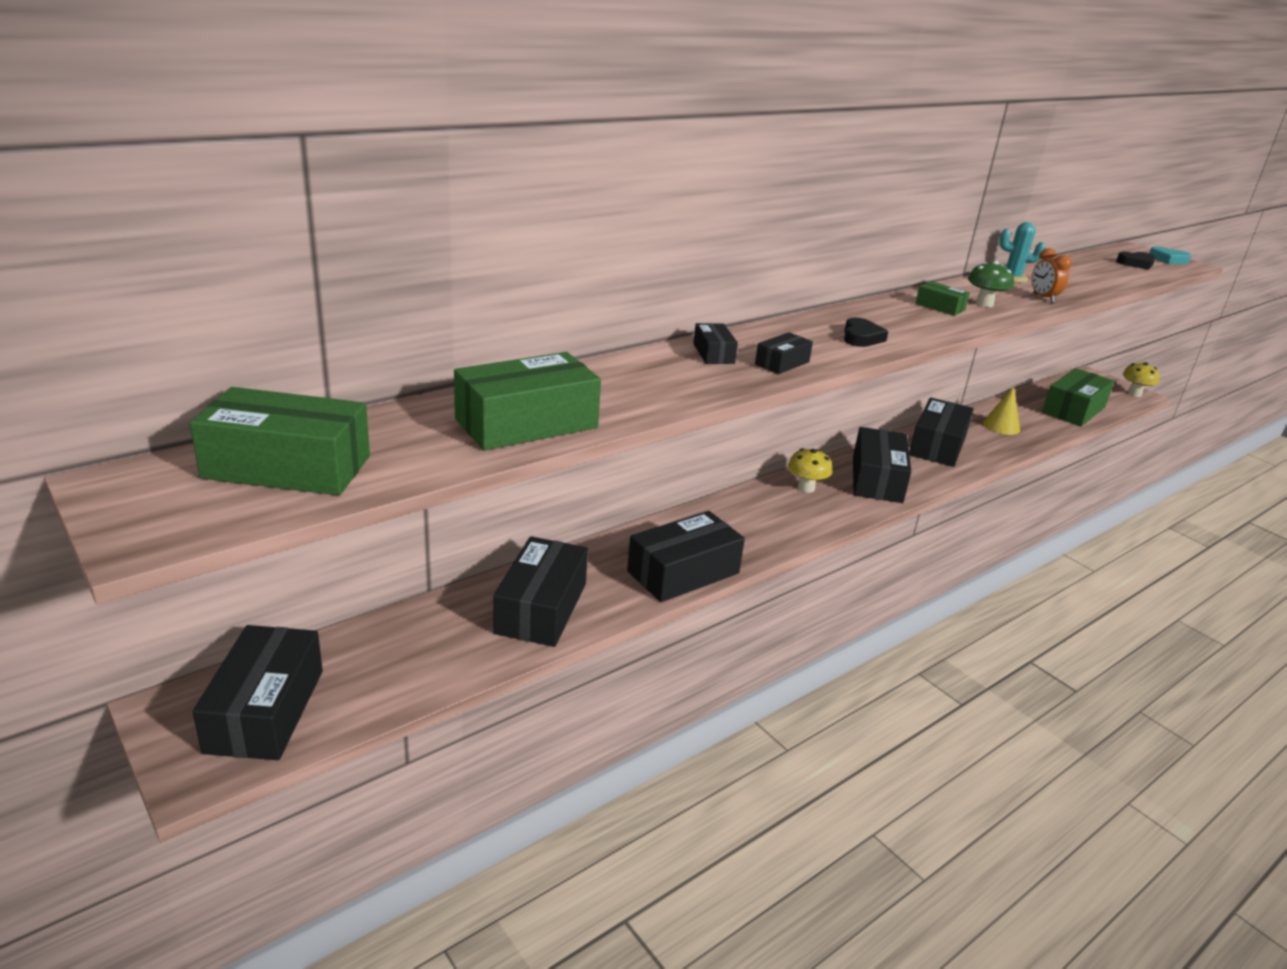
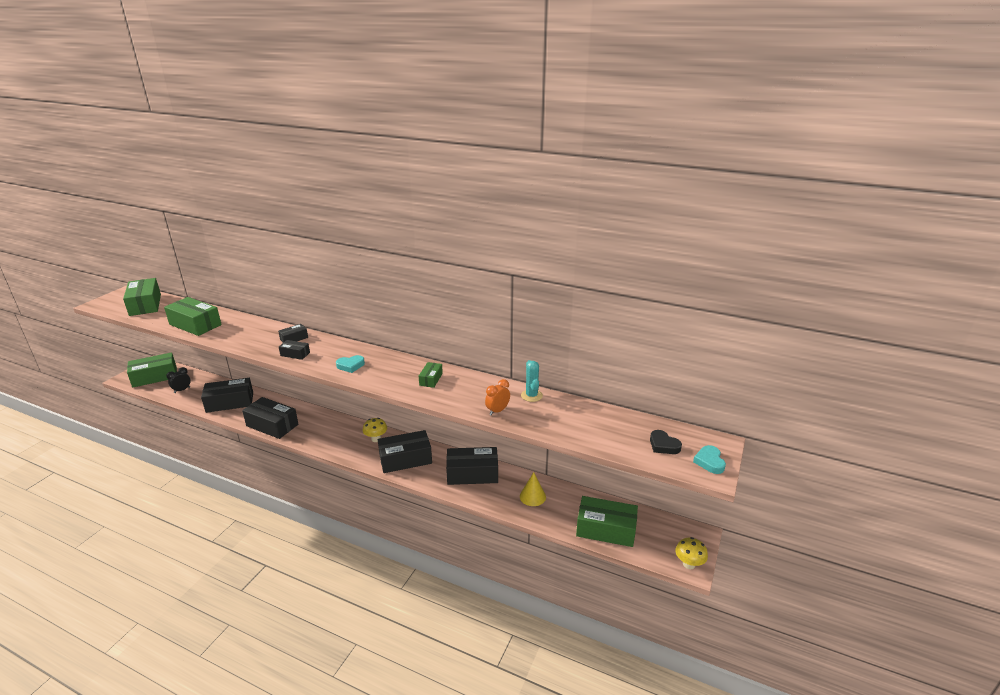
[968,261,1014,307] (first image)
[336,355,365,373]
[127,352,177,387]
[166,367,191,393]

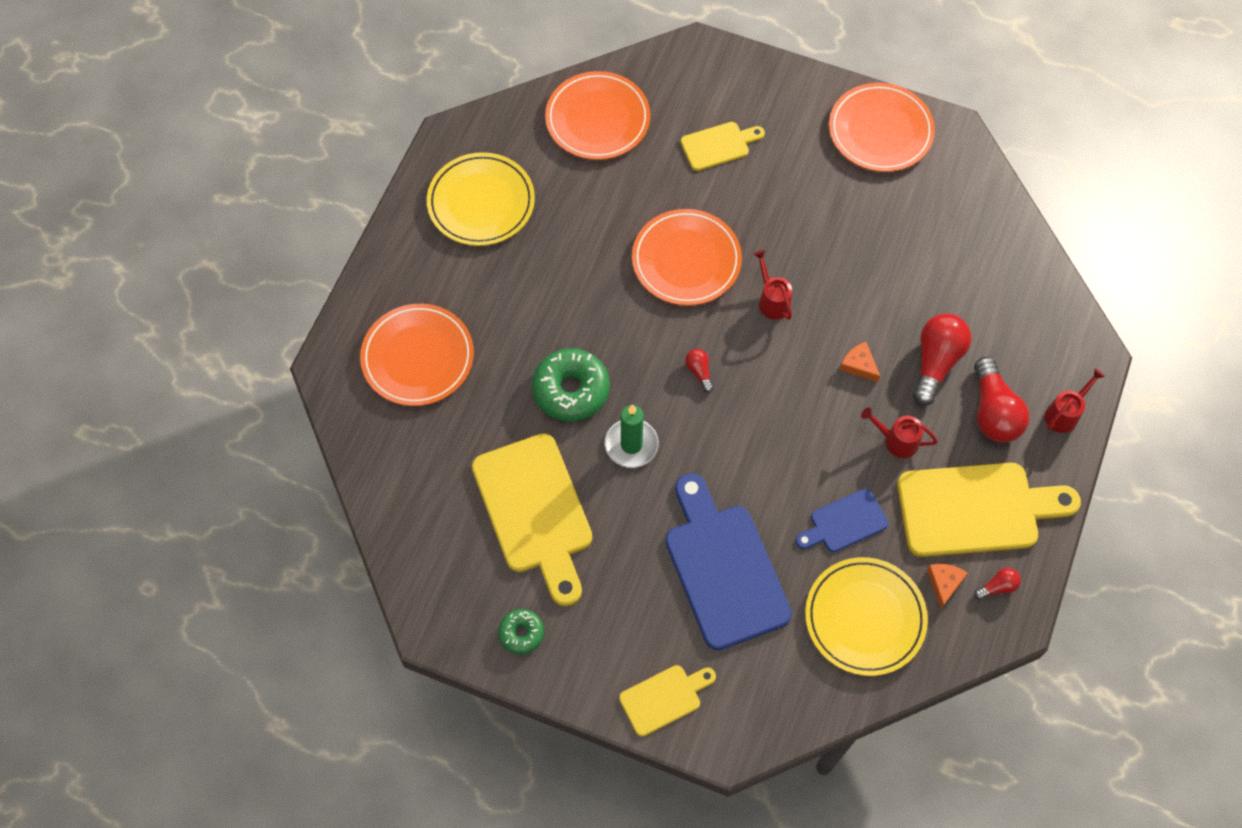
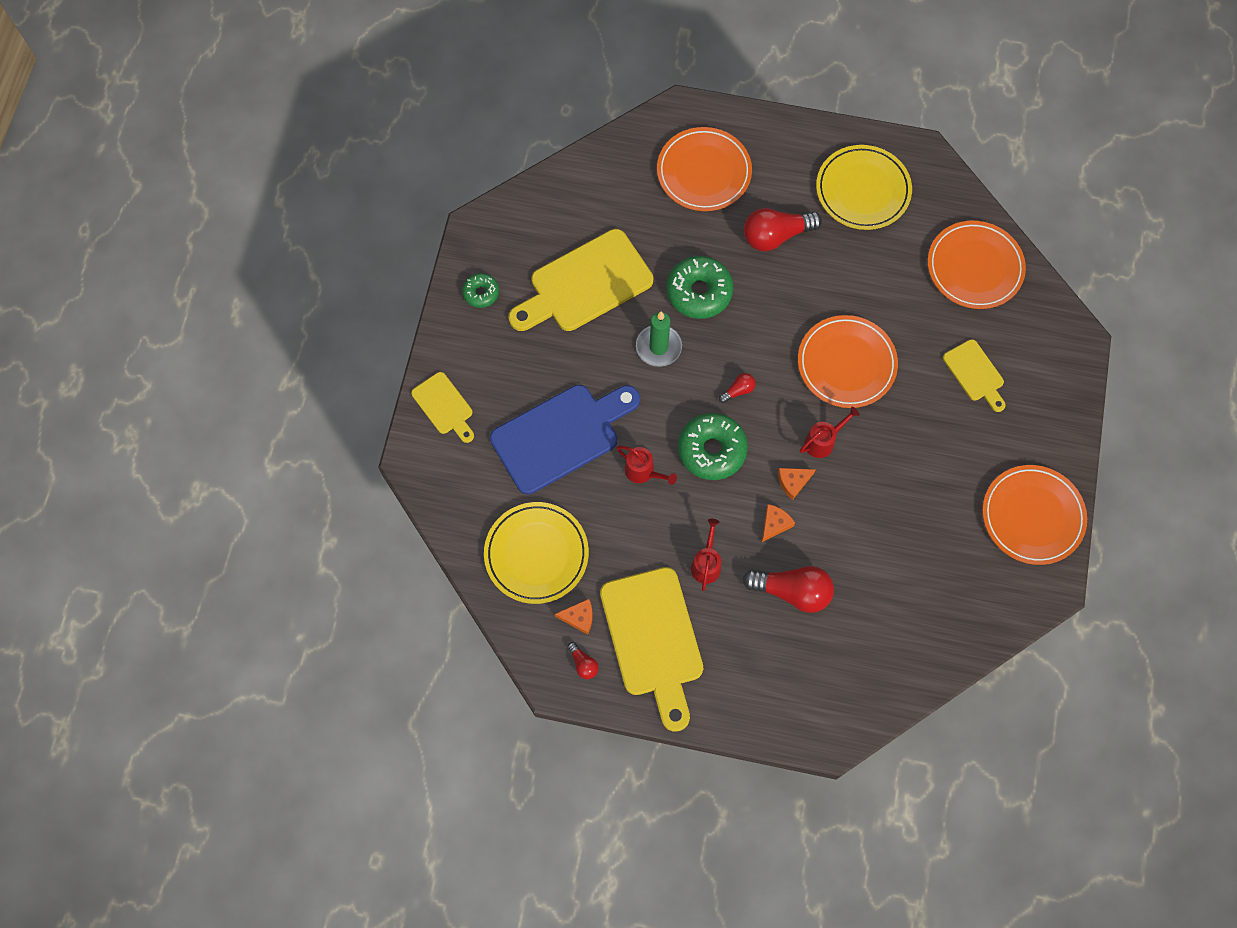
[744,208,822,251]
[616,446,677,485]
[796,489,888,552] (first image)
[678,413,748,480]
[778,468,816,500]

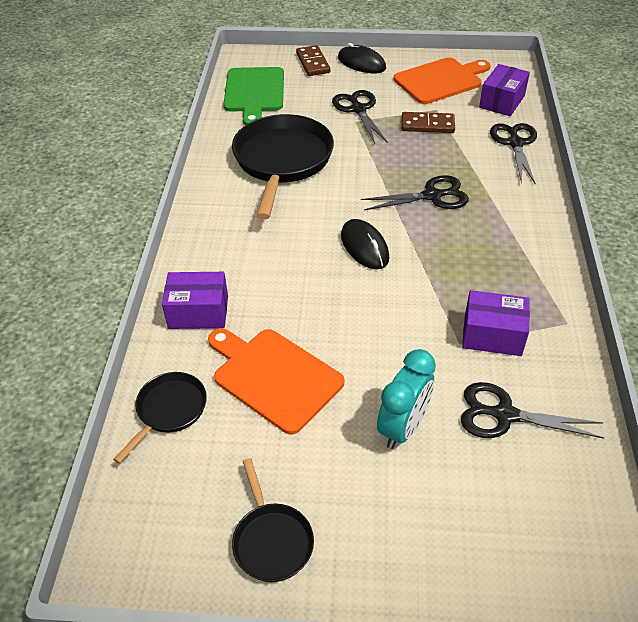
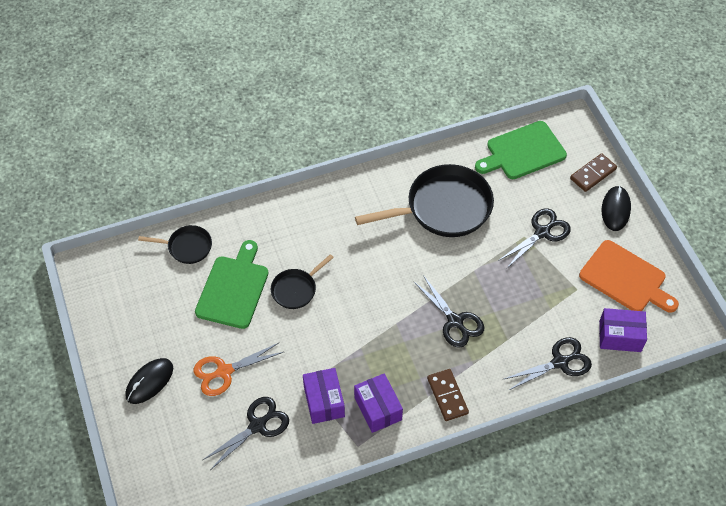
[427,369,469,421]
[125,358,173,404]
[354,373,403,433]
[195,240,268,329]
[194,342,283,396]
[203,397,289,470]
[271,254,334,309]

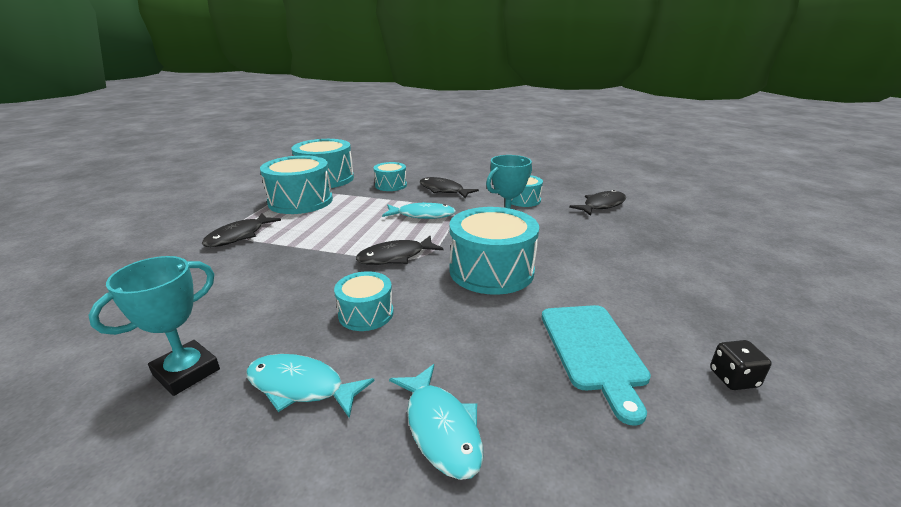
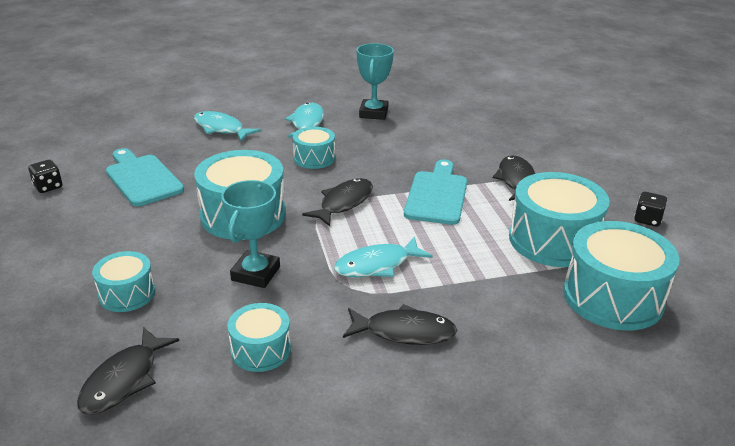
[92,251,155,312]
[285,103,324,138]
[404,160,467,225]
[634,192,667,227]

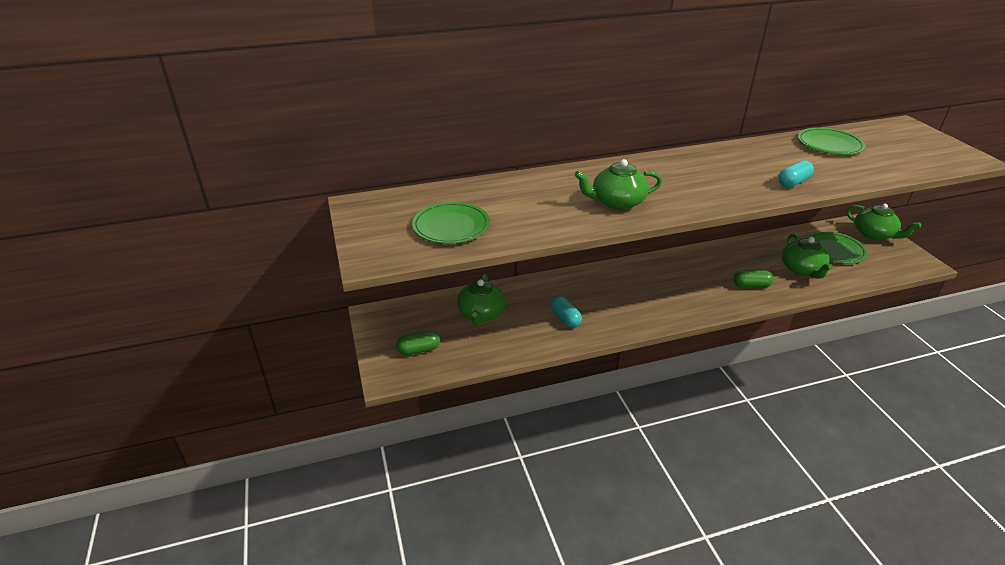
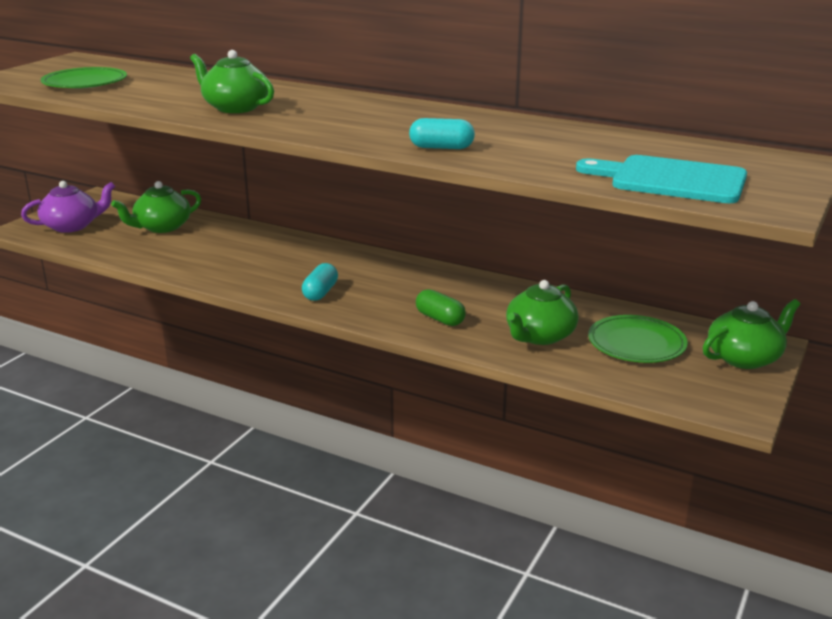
[798,127,866,155] (first image)
[703,299,800,369]
[302,263,338,301]
[21,181,116,233]
[576,155,747,203]

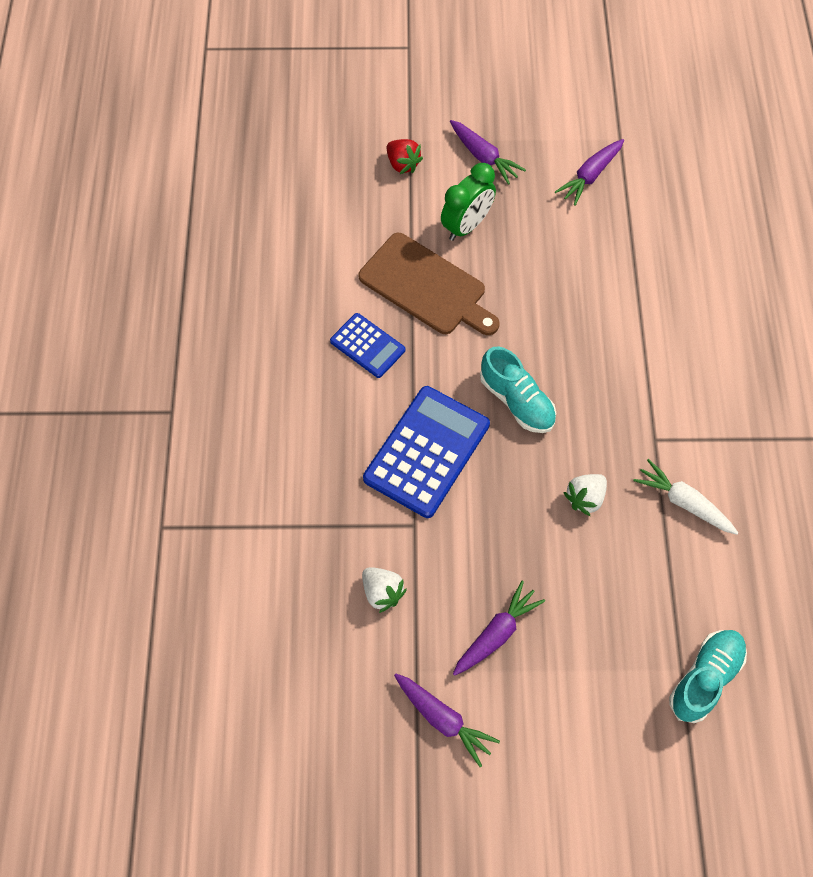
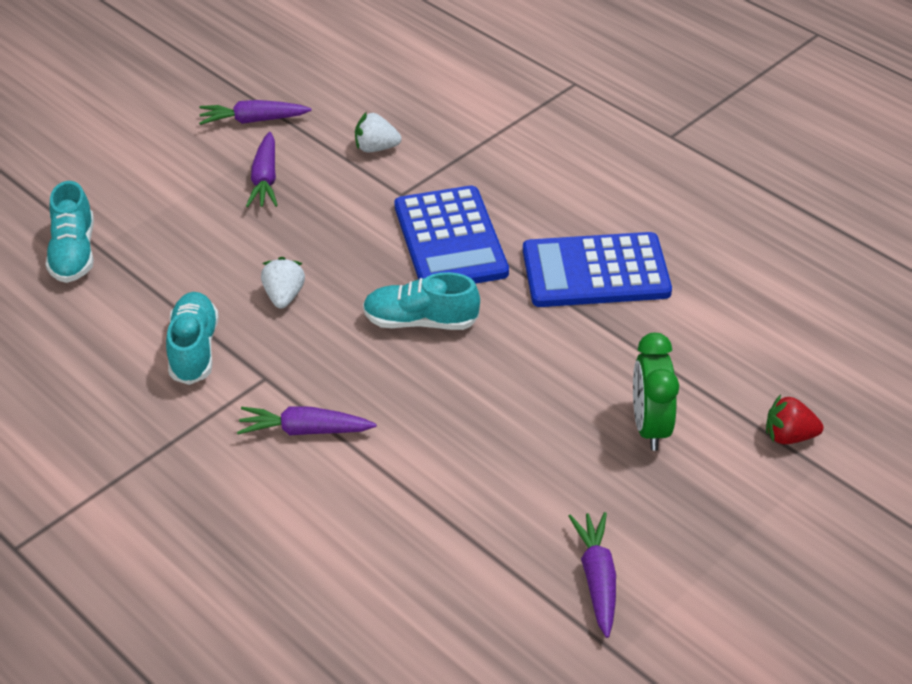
[237,406,376,435]
[358,233,499,335] (first image)
[523,232,672,307]
[166,292,219,385]

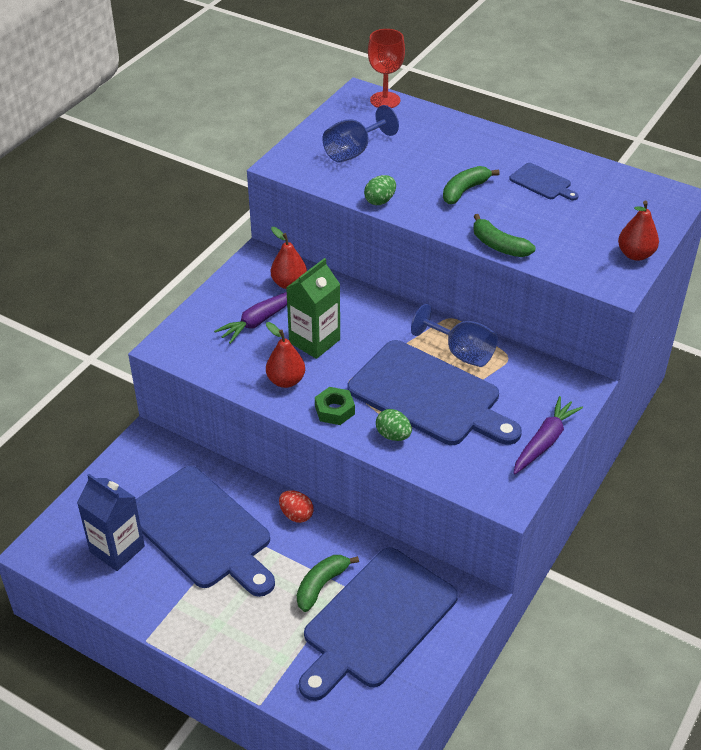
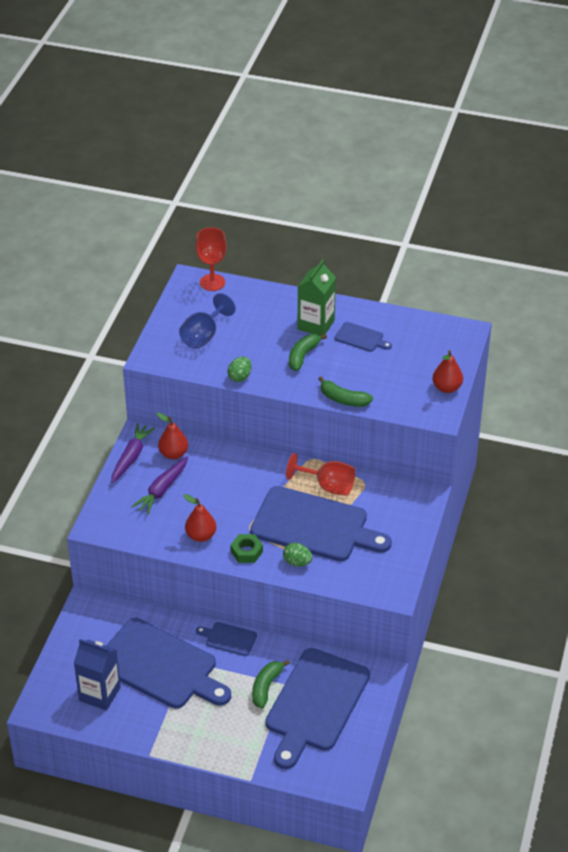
[298,260,336,336]
[286,453,355,496]
[111,423,155,484]
[196,622,257,656]

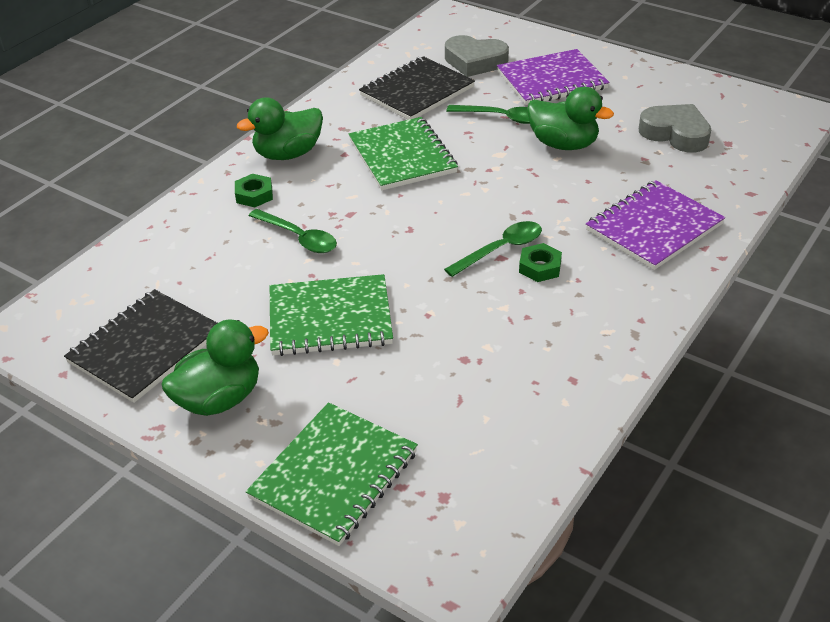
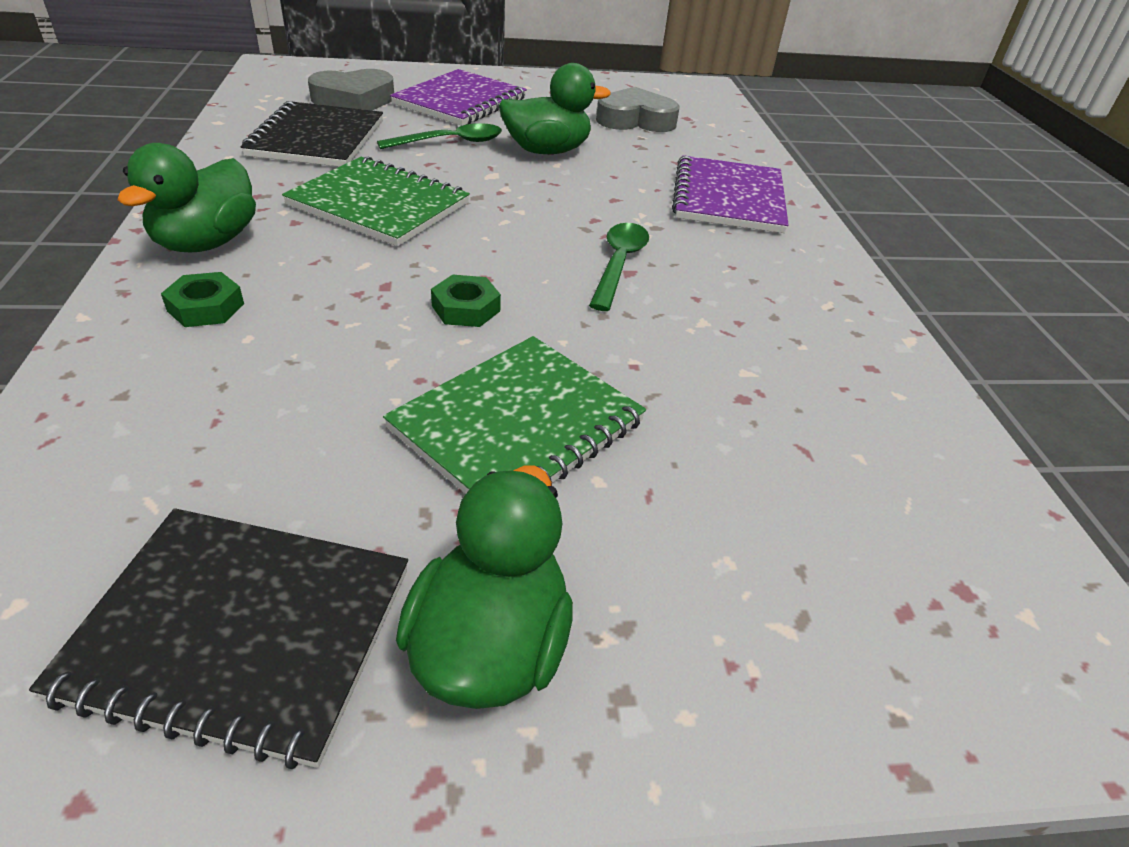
[249,209,337,253] (first image)
[431,275,501,327]
[29,508,408,769]
[246,402,418,546] (first image)

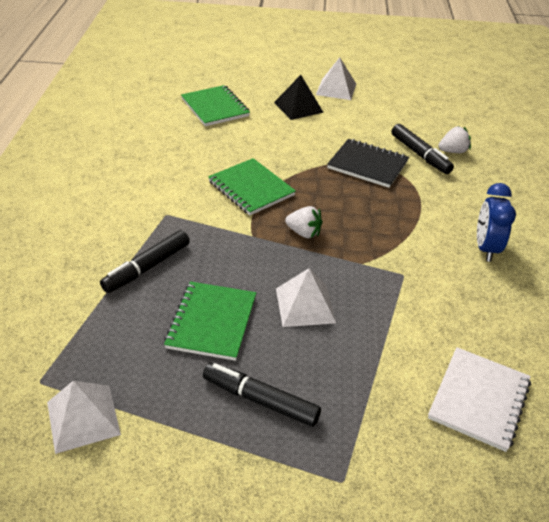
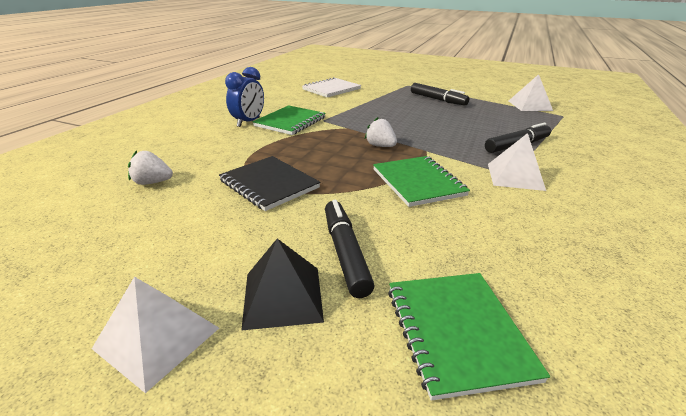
[325,200,374,298]
[488,133,546,191]
[253,105,326,135]

